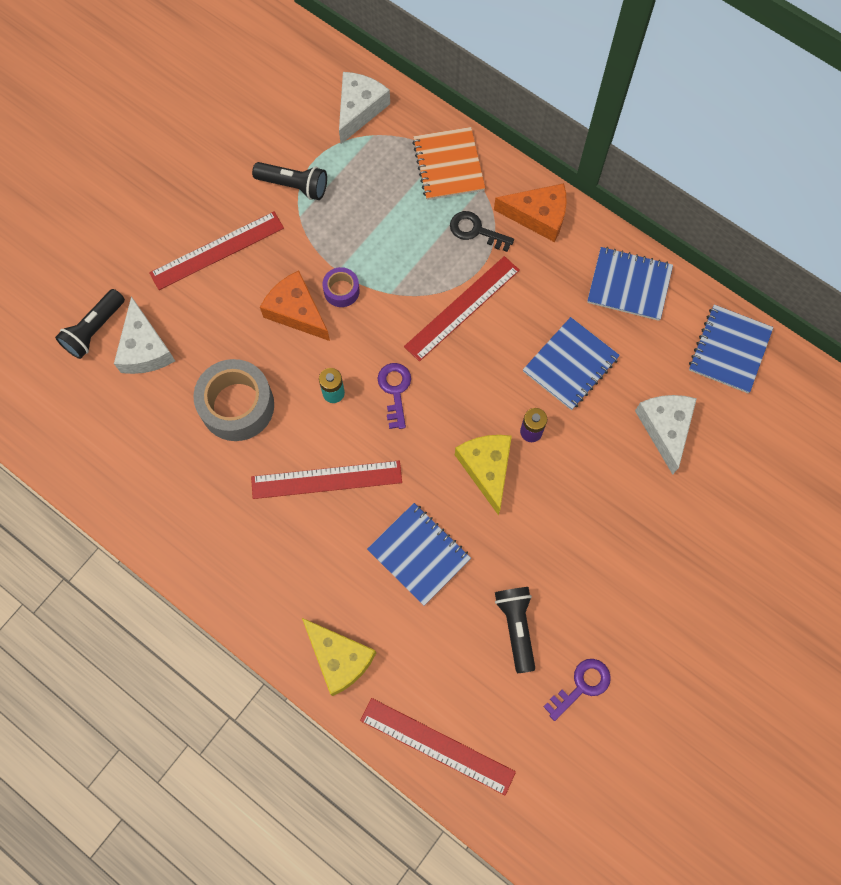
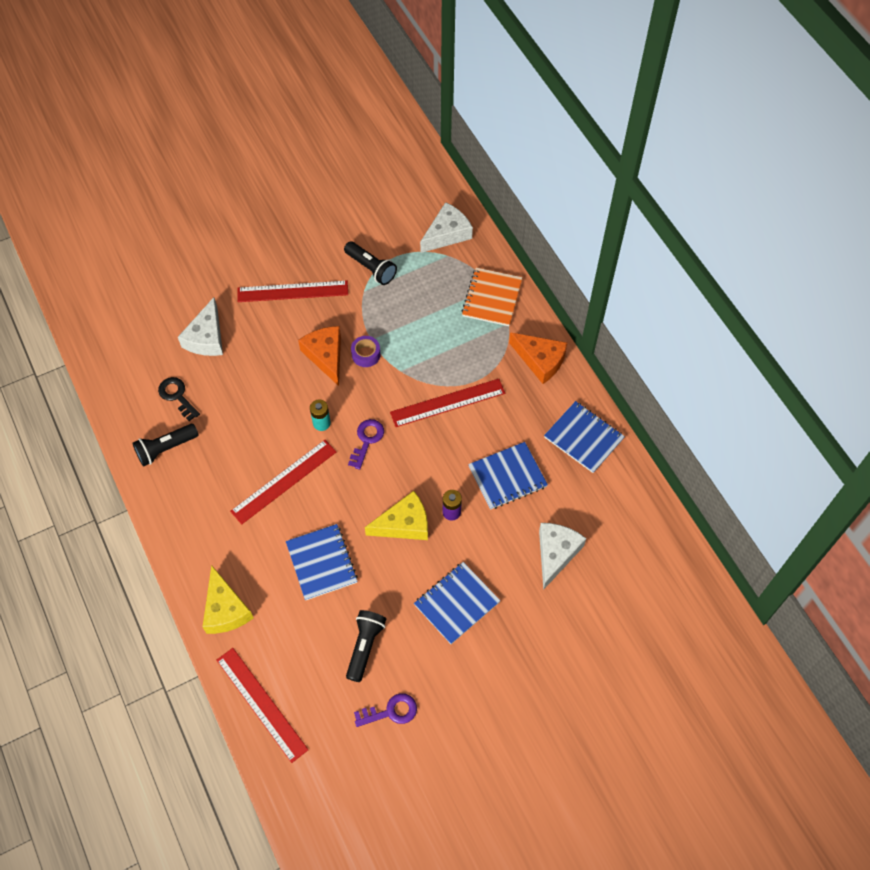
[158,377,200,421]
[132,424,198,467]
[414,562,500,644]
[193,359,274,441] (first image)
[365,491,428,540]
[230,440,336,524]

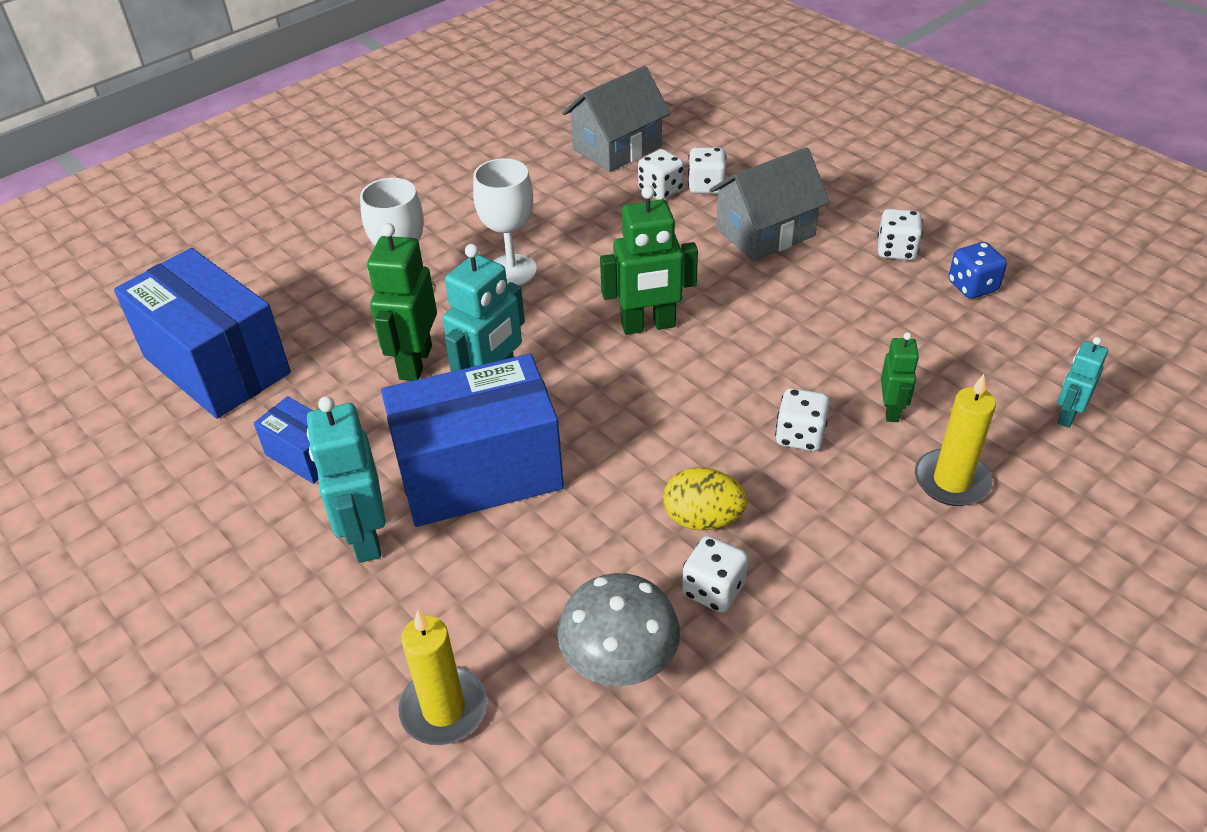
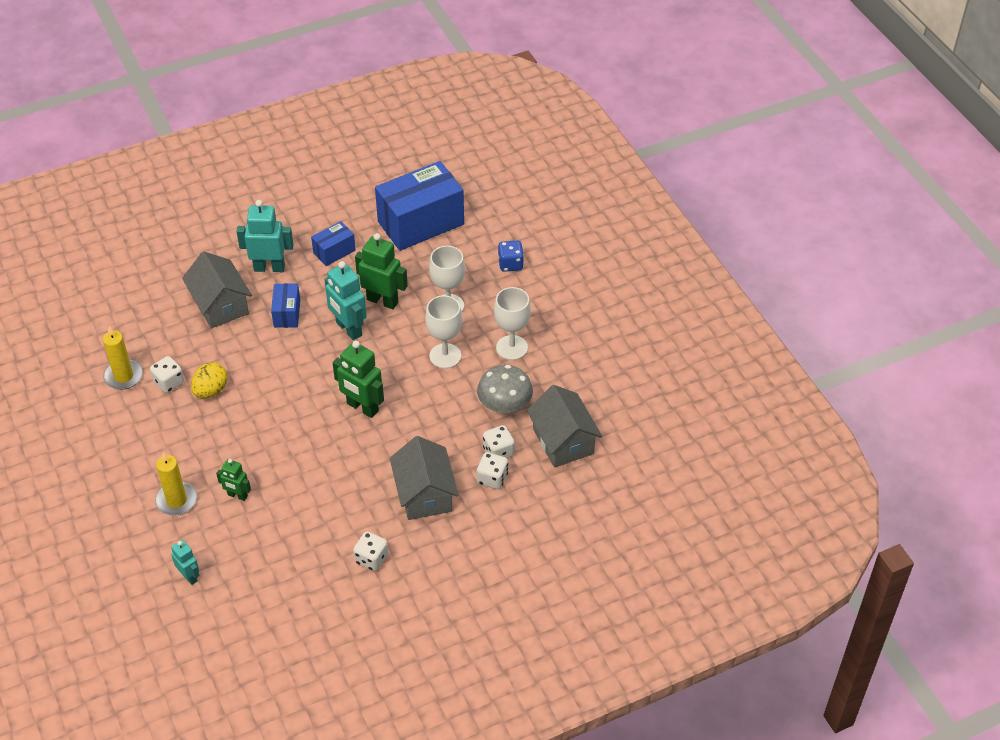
[333,341,384,418]
[498,241,524,272]
[271,283,300,328]
[775,388,830,451] (first image)
[477,365,533,414]
[103,326,143,390]
[182,251,252,329]
[494,287,531,360]

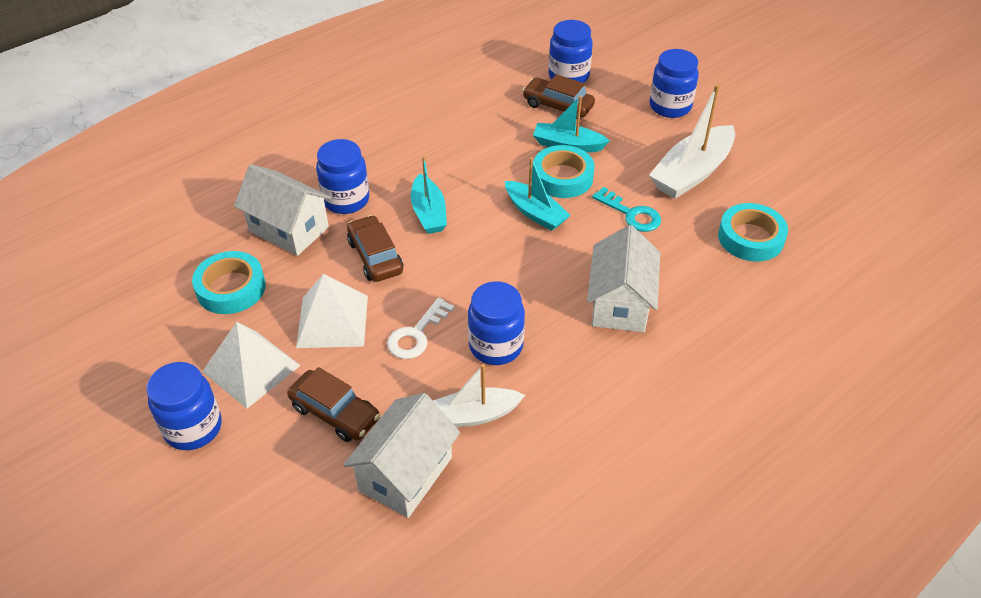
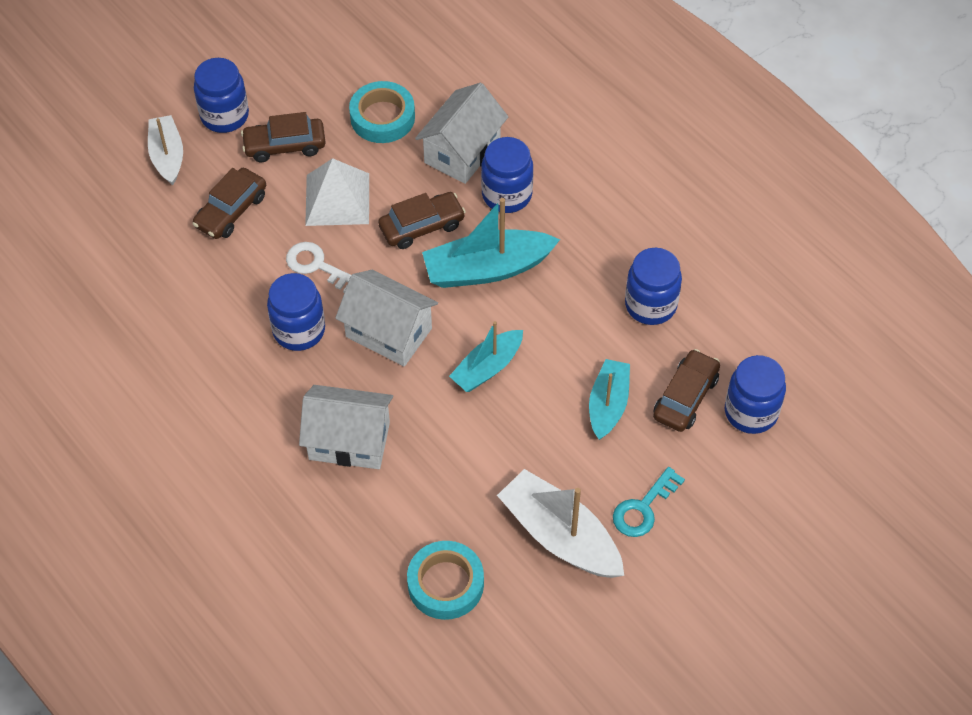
[625,248,682,325]
[533,145,595,198] (first image)
[422,198,560,288]
[613,467,685,537]
[241,112,326,162]
[148,115,183,185]
[335,270,438,367]

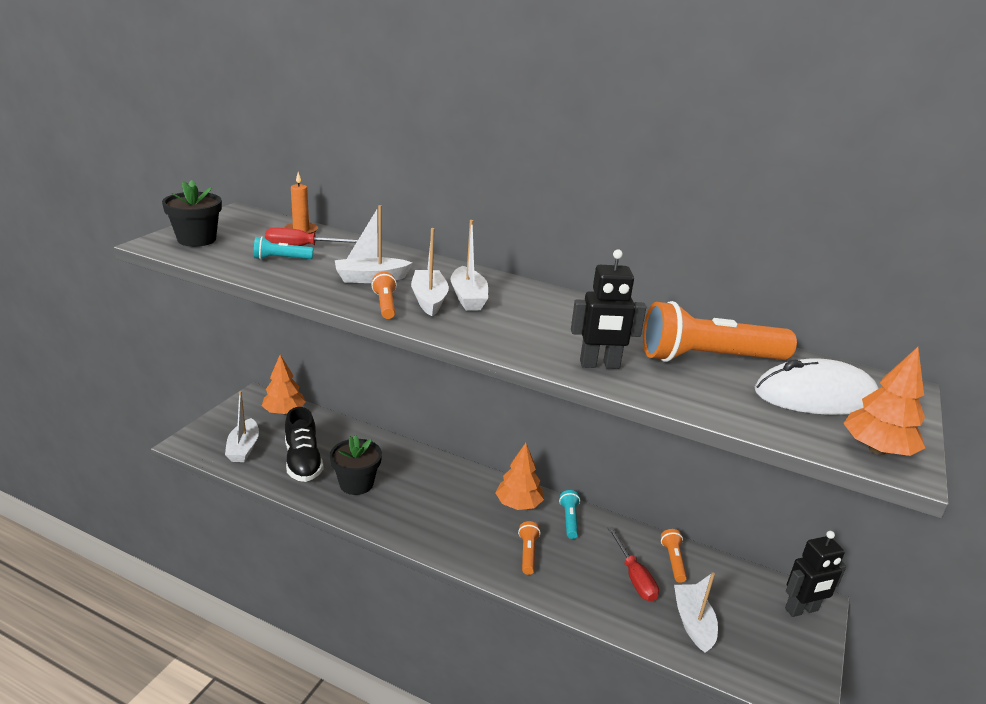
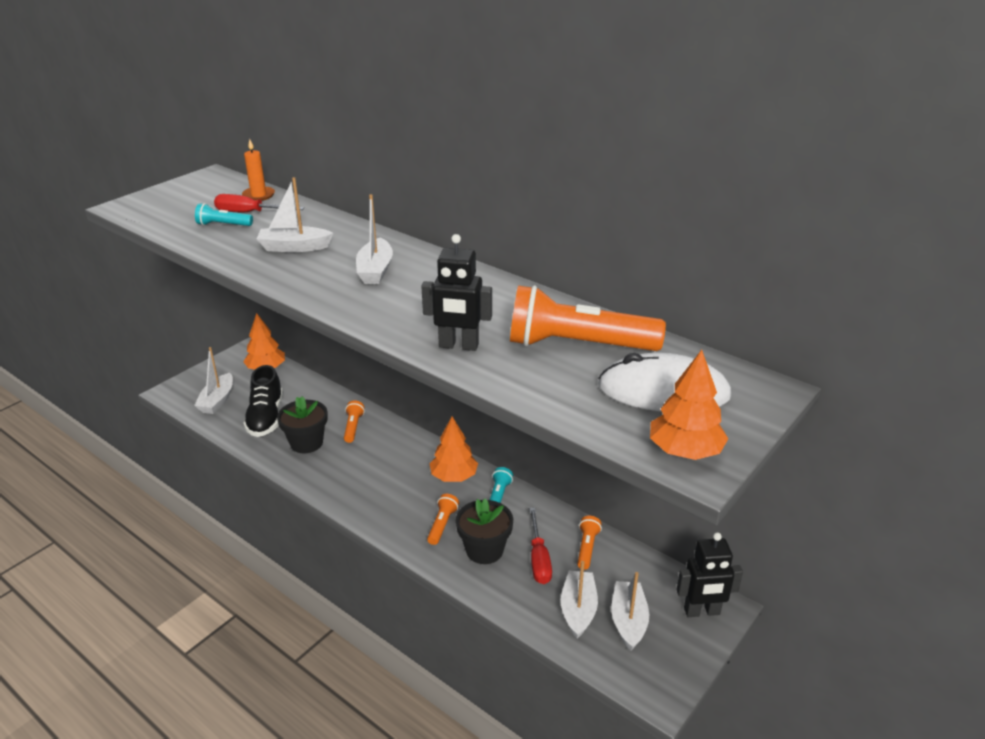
[456,498,513,564]
[611,572,649,651]
[344,401,365,443]

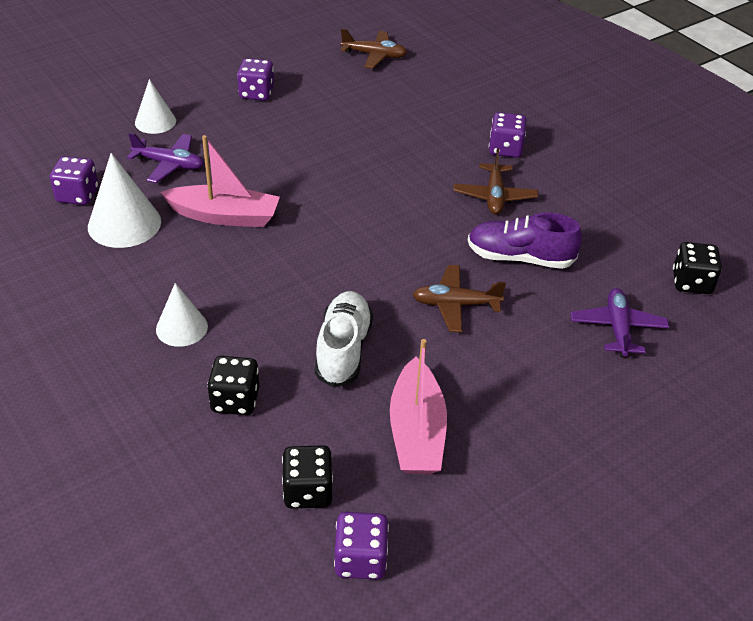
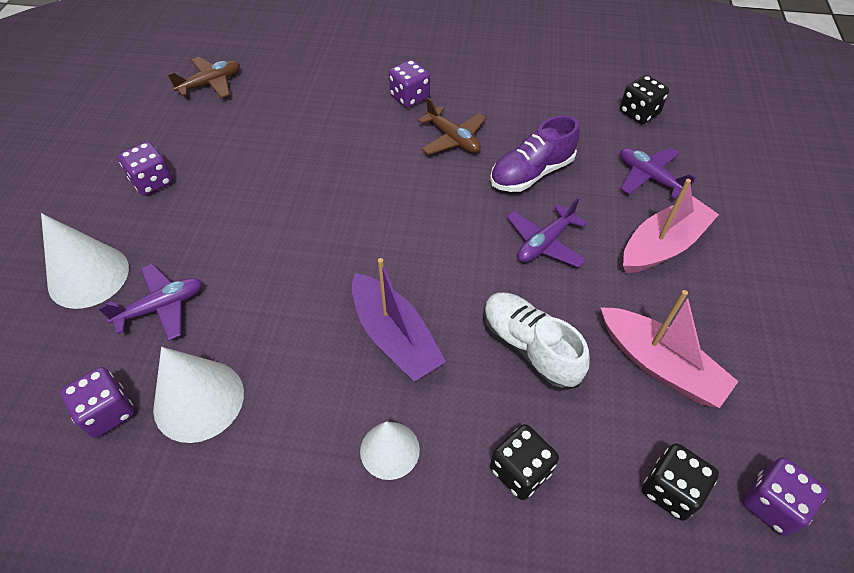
[41,213,129,309]
[623,179,719,273]
[507,198,587,268]
[352,258,446,381]

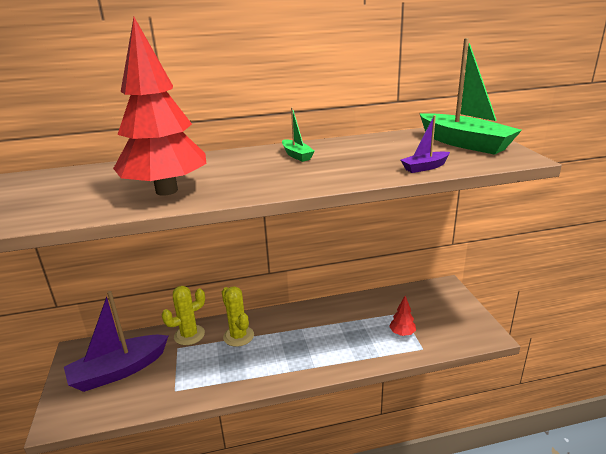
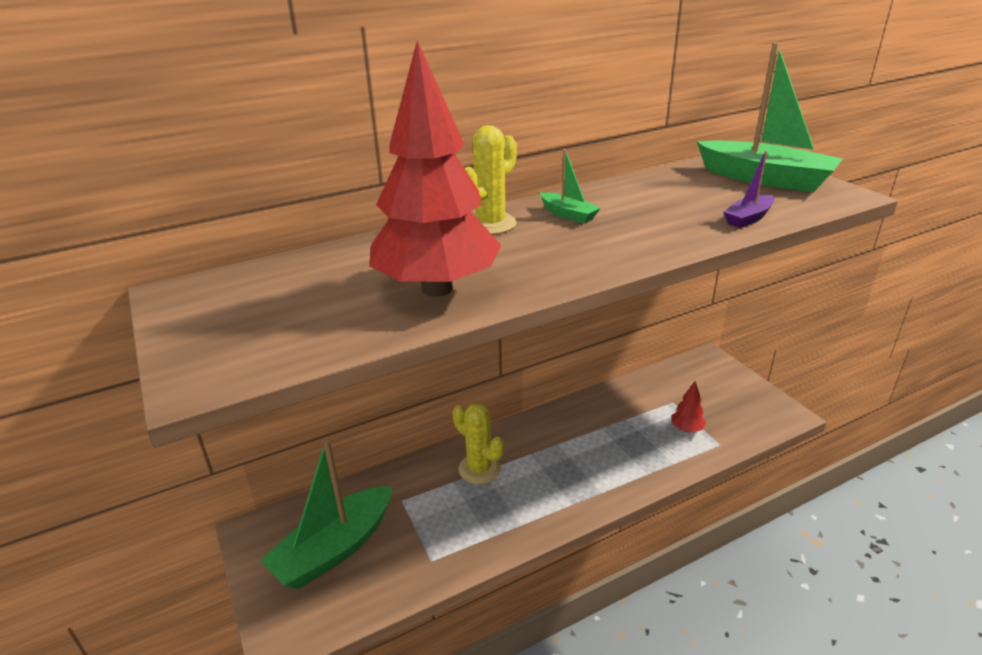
[464,125,517,234]
[260,439,393,589]

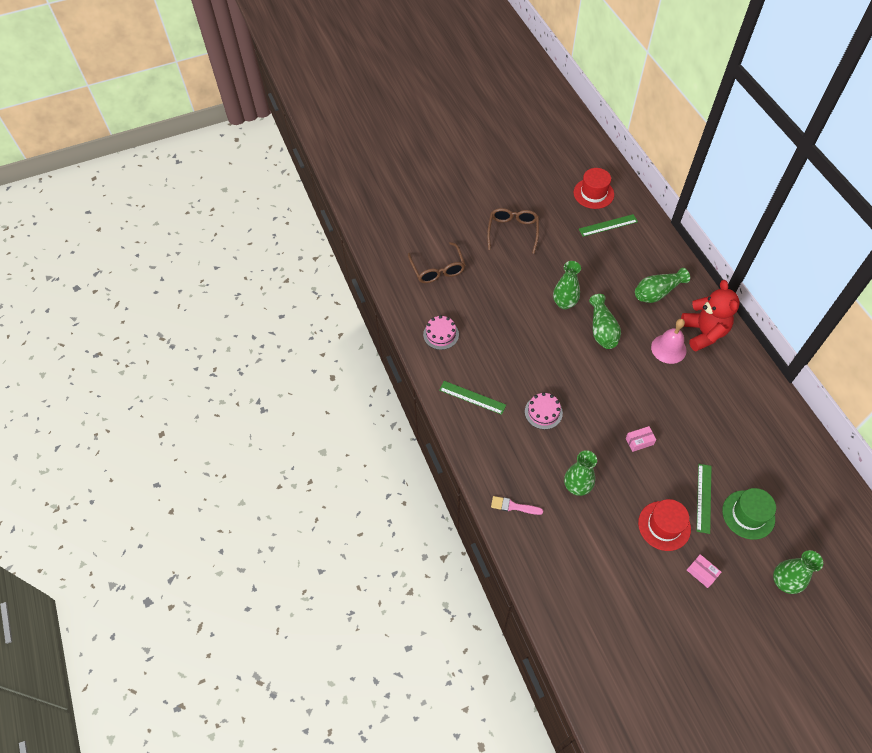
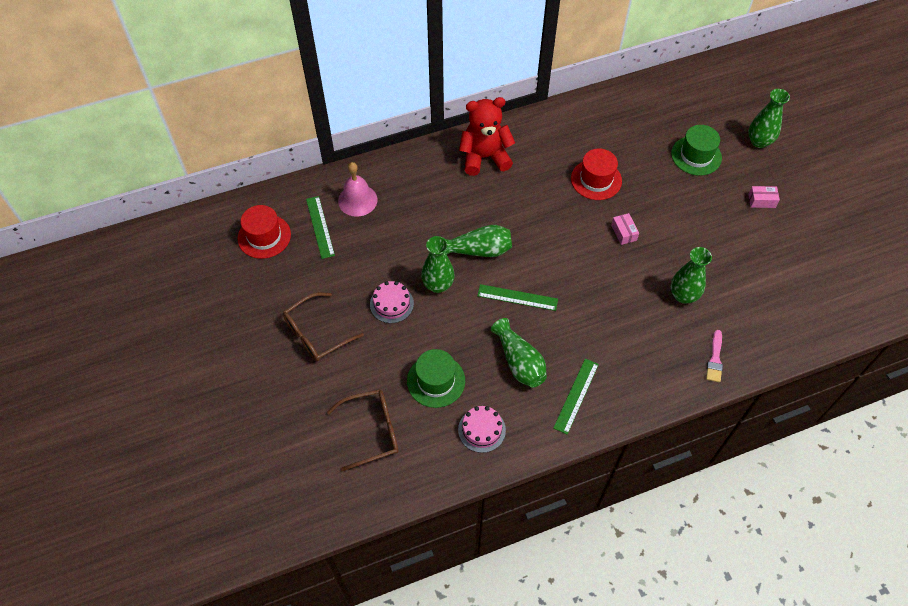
[283,292,364,361]
[491,318,547,388]
[338,162,378,217]
[370,281,414,323]
[477,284,558,311]
[571,149,622,200]
[748,186,780,208]
[407,349,465,408]

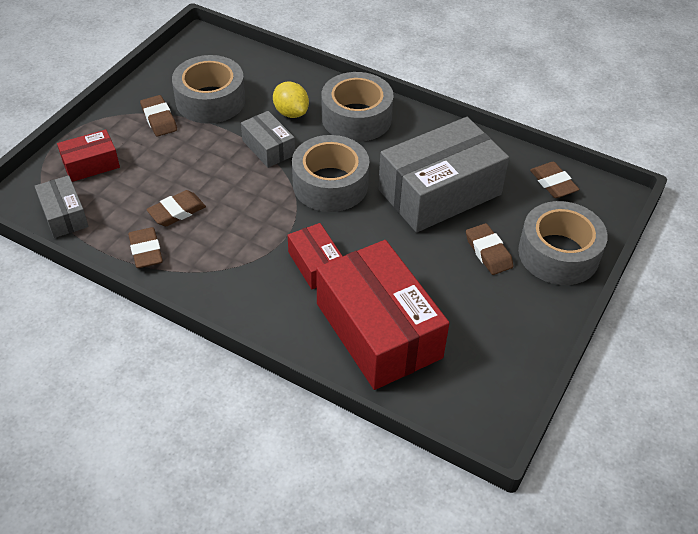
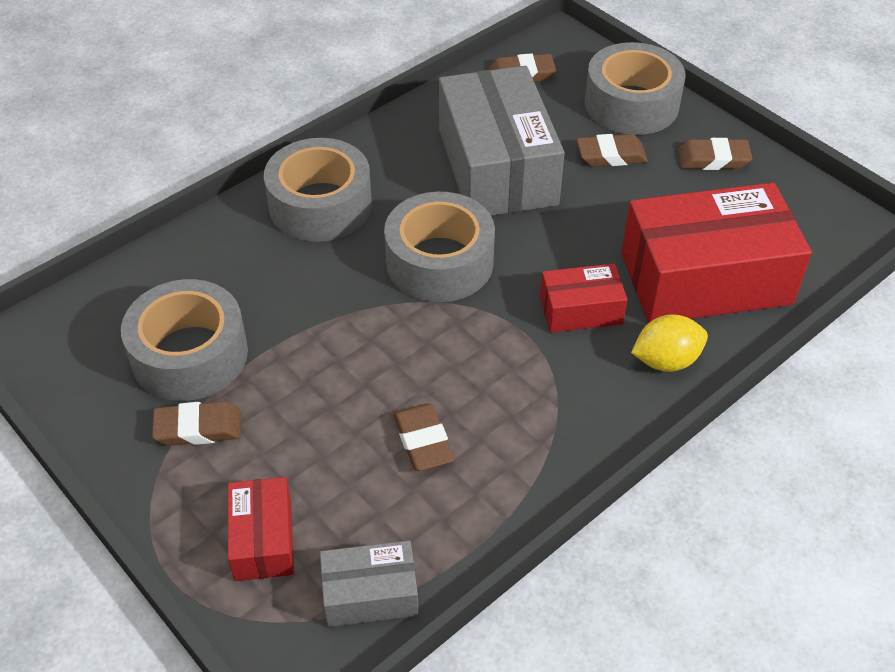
[631,314,708,372]
[241,111,295,168] (first image)
[678,138,752,170]

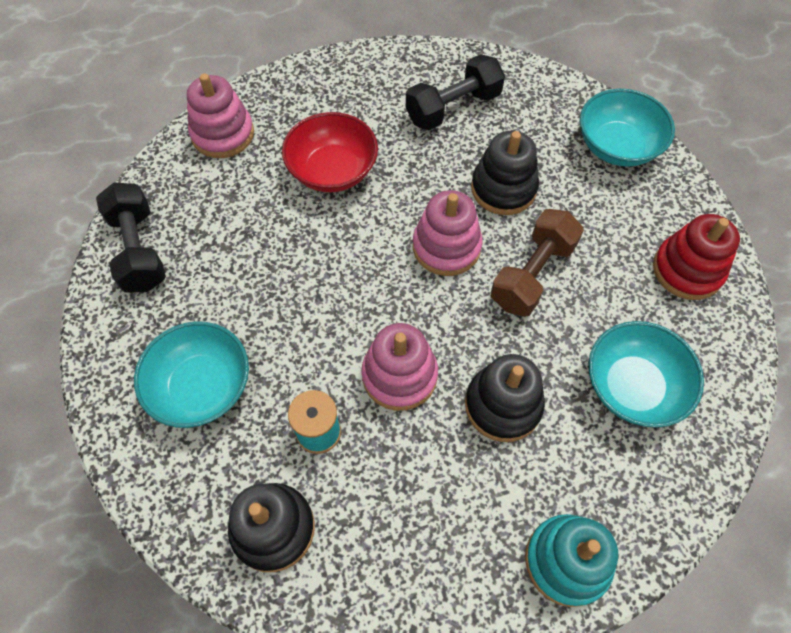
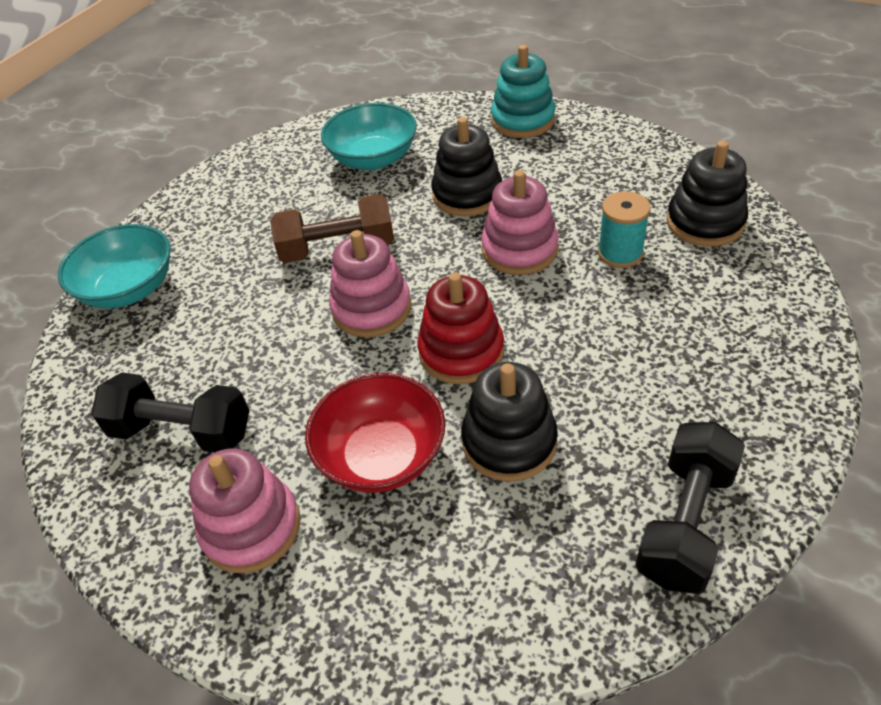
[189,448,300,573]
[461,362,558,482]
[417,272,504,384]
[134,321,249,428] (first image)

